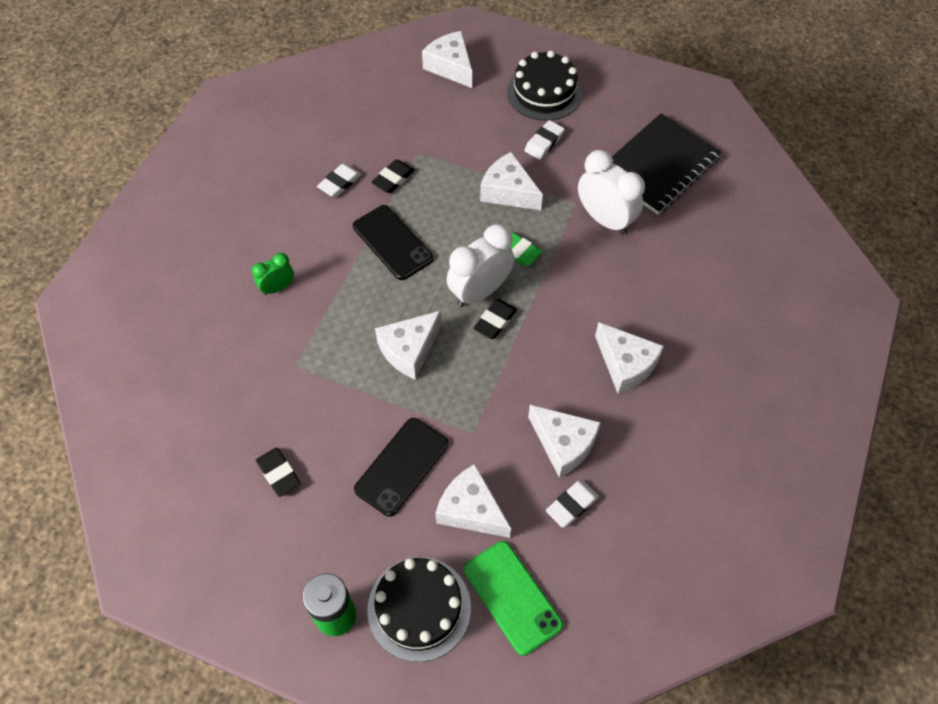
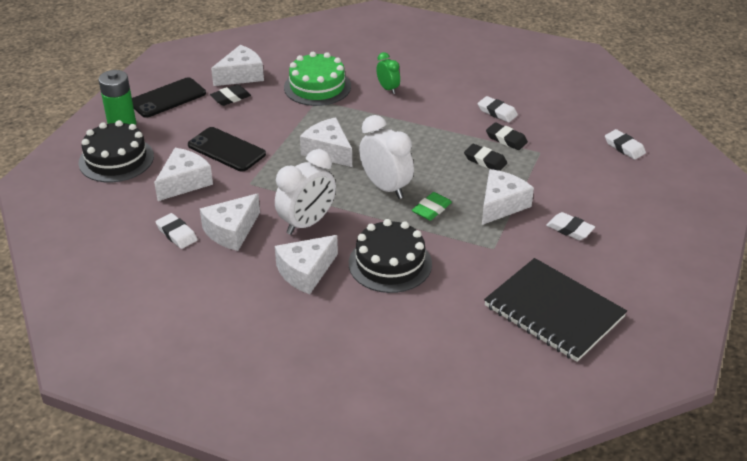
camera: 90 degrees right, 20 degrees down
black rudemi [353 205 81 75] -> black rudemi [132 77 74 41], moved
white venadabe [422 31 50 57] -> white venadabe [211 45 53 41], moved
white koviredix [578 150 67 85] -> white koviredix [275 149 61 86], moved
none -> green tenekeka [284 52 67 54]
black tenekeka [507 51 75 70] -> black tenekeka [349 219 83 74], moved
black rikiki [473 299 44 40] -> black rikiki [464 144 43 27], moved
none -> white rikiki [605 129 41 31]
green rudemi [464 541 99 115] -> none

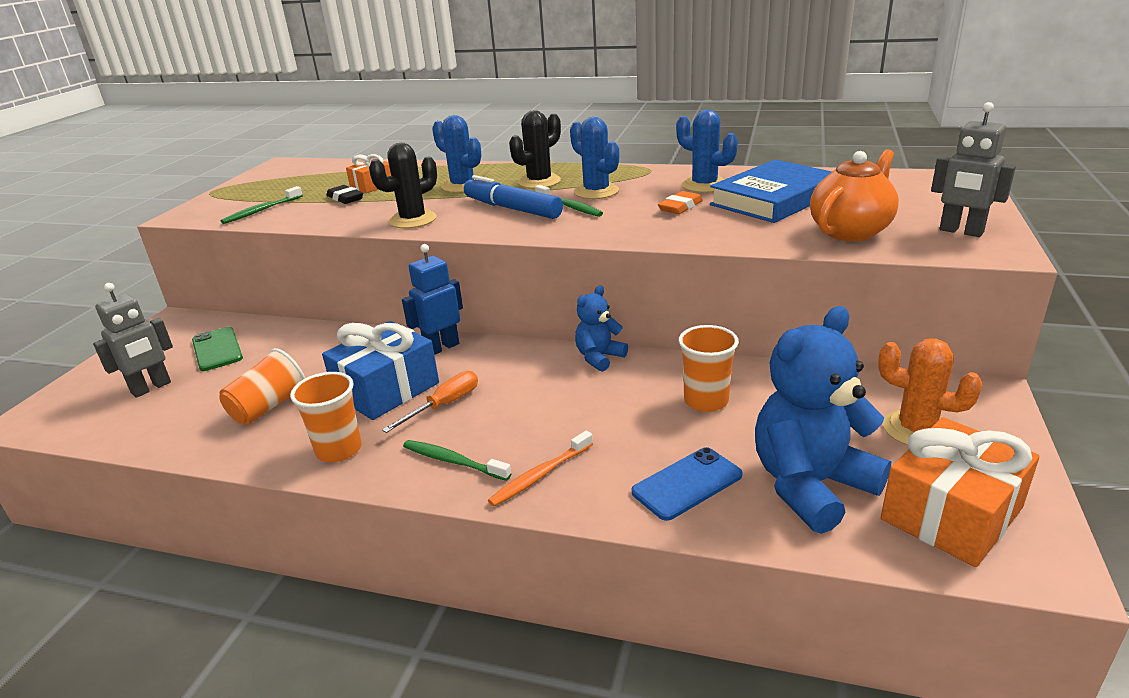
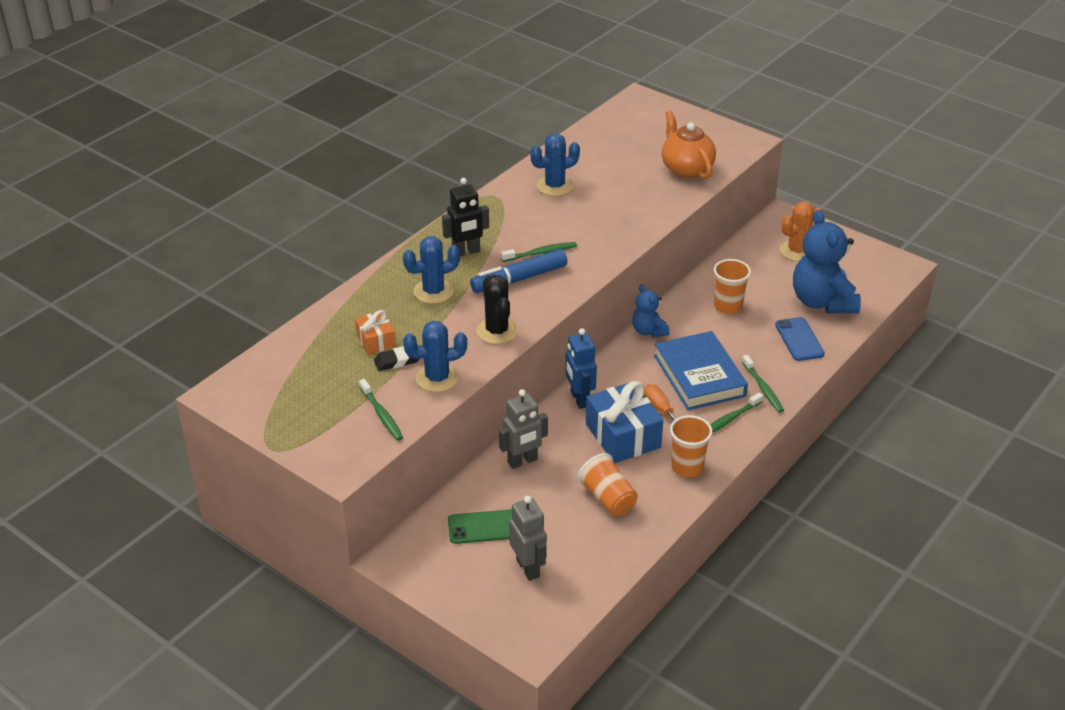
camera: 70 degrees left, 10 degrees up
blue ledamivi [570 117 49 82] -> blue ledamivi [403 321 64 71], moved
black ledamivi [509 110 52 79] -> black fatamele [442 178 47 79]
grey fatamele [931 102 85 135] -> grey fatamele [499 389 49 80], moved
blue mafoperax [710 160 122 63] -> blue mafoperax [654 331 94 79], moved
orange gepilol [488 430 105 76] -> green gepilol [742 355 42 58]
orange rikiki [658 191 45 23] -> none
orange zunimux [881 417 159 150] -> none

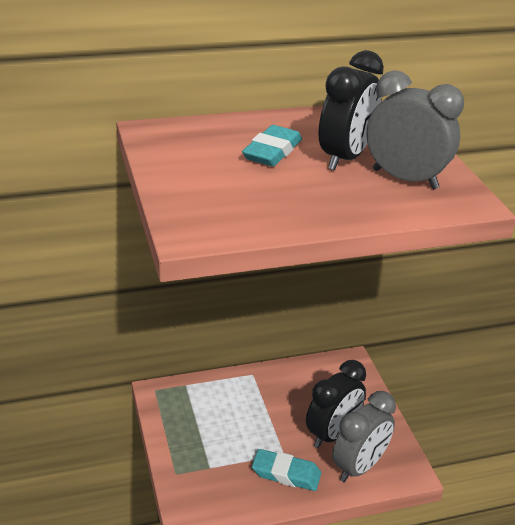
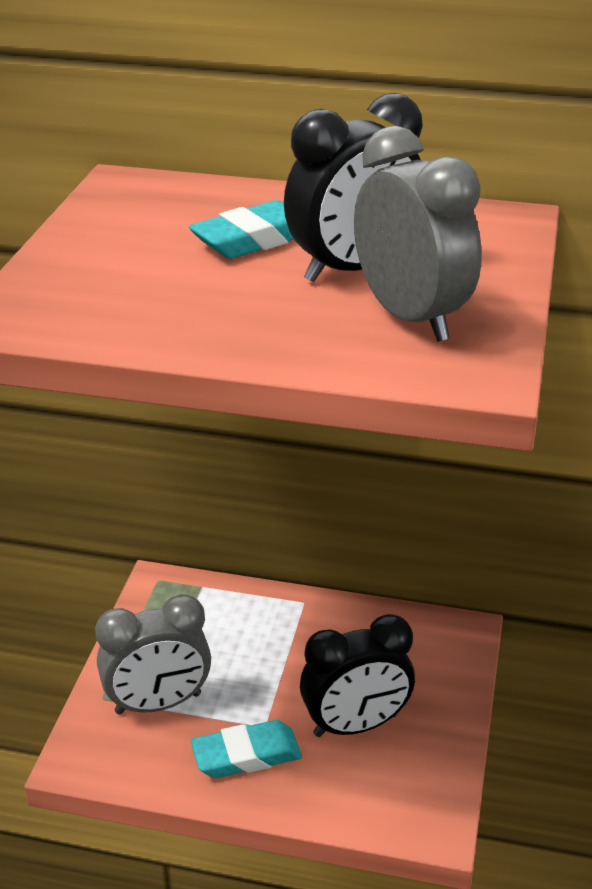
camera: 30 degrees right, 0 degrees up
grey koviredix [332 391 64 91] -> grey koviredix [95 594 116 121], moved
turquoise rikiki [252 449 69 42] -> turquoise rikiki [191 720 111 58], 60 degrees counterclockwise

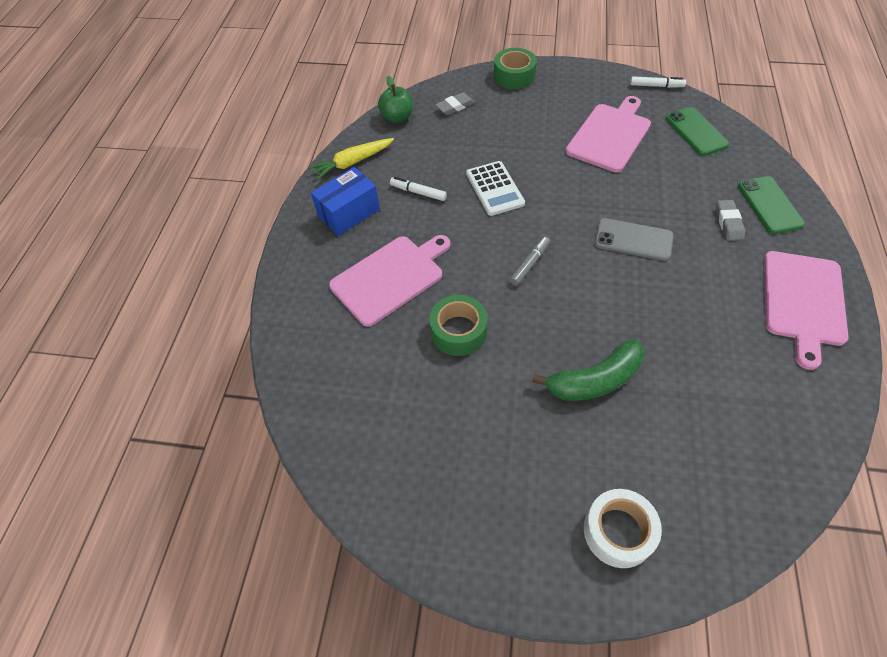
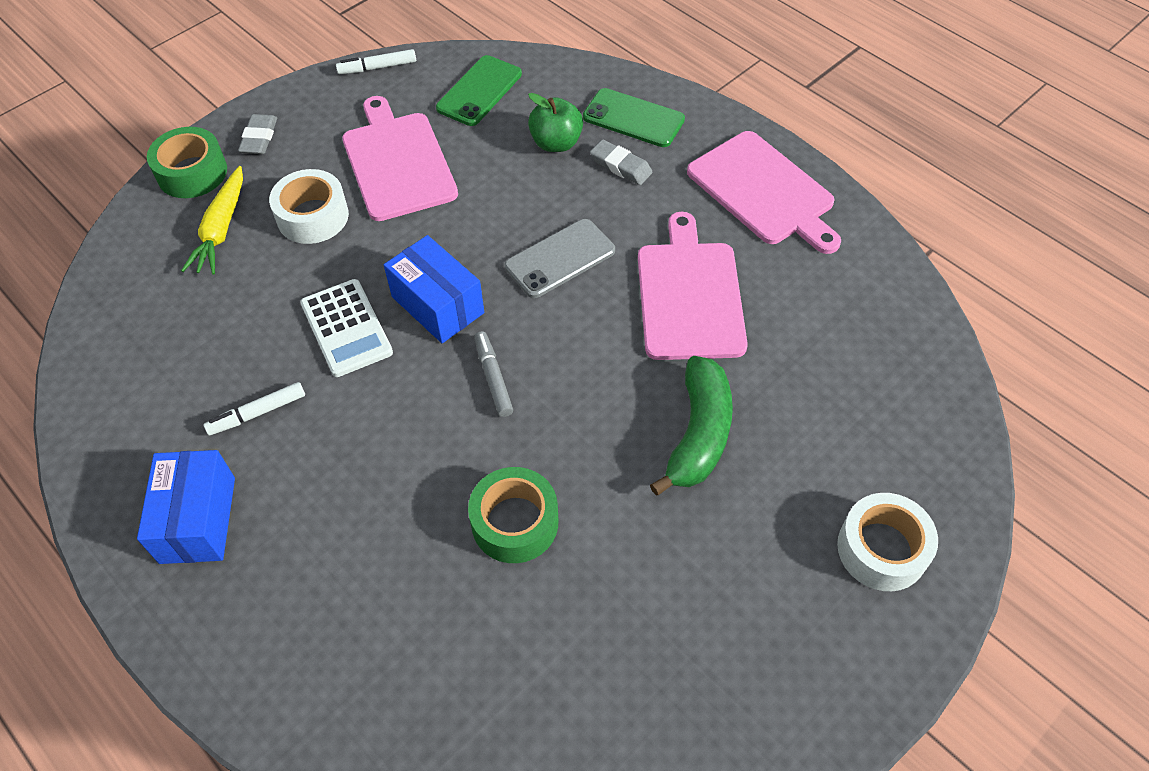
camera: 55 degrees left, 0 degrees up
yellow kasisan [308 138 86 42] -> yellow kasisan [181 166 62 109], moved
grey rikiki [435 92 40 23] -> grey rikiki [238 114 39 40], moved
none -> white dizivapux [269 169 80 75]
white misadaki [466 161 59 55] -> white misadaki [300 279 93 98], 45 degrees clockwise
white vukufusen [630 76 56 12] -> white vukufusen [336 49 80 25], 150 degrees counterclockwise
none -> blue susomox [384 235 100 108]
green rudemi [666 107 64 49] -> green rudemi [436 55 86 71], 75 degrees counterclockwise
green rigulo [378 76 35 47] -> green rigulo [528 93 55 59], moved
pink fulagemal [329 235 121 92] -> pink fulagemal [638 212 110 148], moved

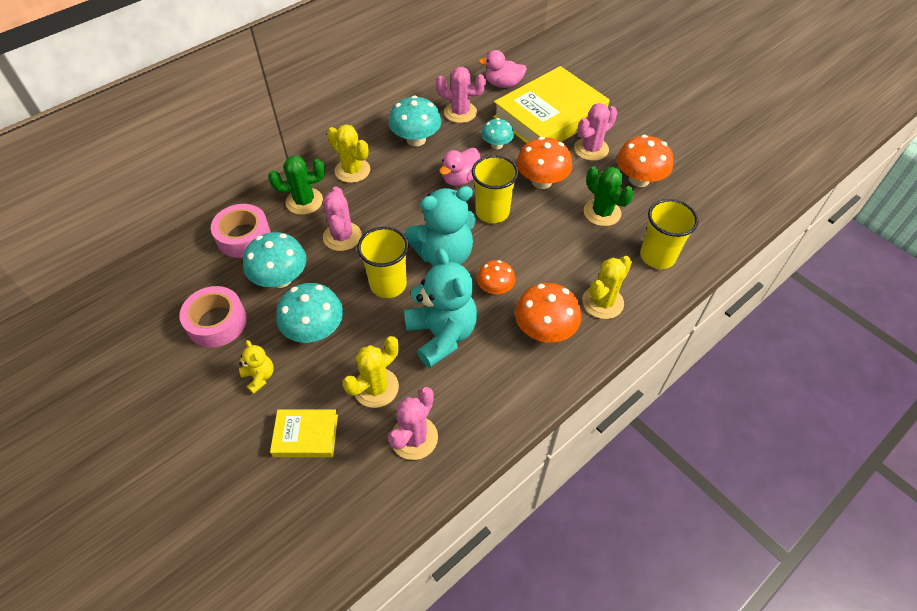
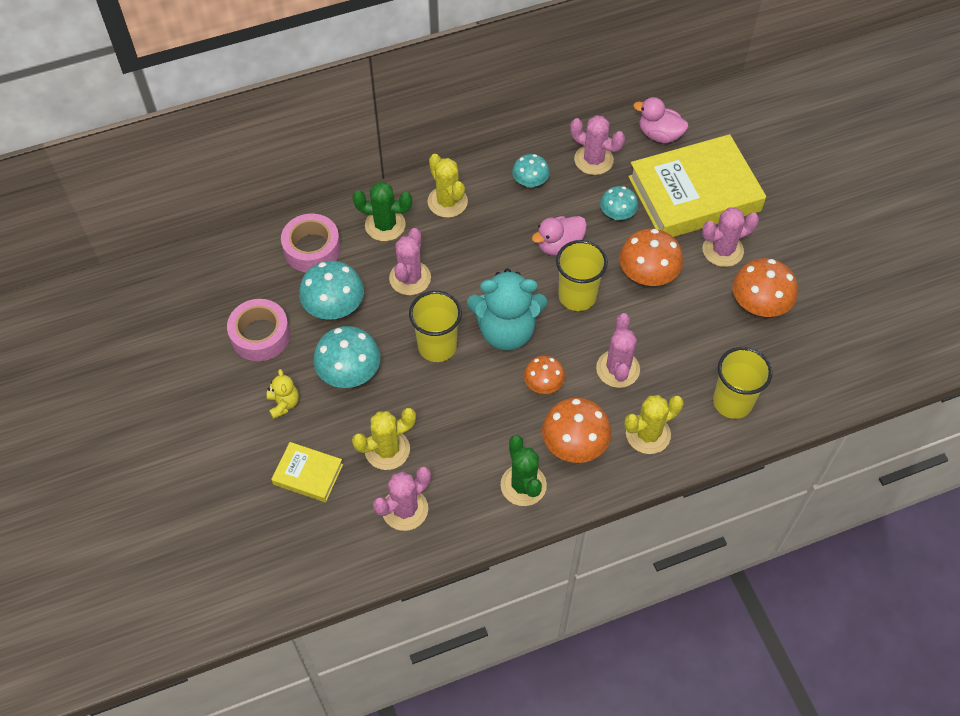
camera: 20 degrees right, 5 degrees up
green ledamivi [584 166 50 60] -> green ledamivi [501 435 46 71], moved
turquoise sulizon [389 95 53 52] -> turquoise sulizon [512 154 38 34], x0.62
none -> pink ledamivi [596 313 44 75]
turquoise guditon [404 248 73 120] -> none

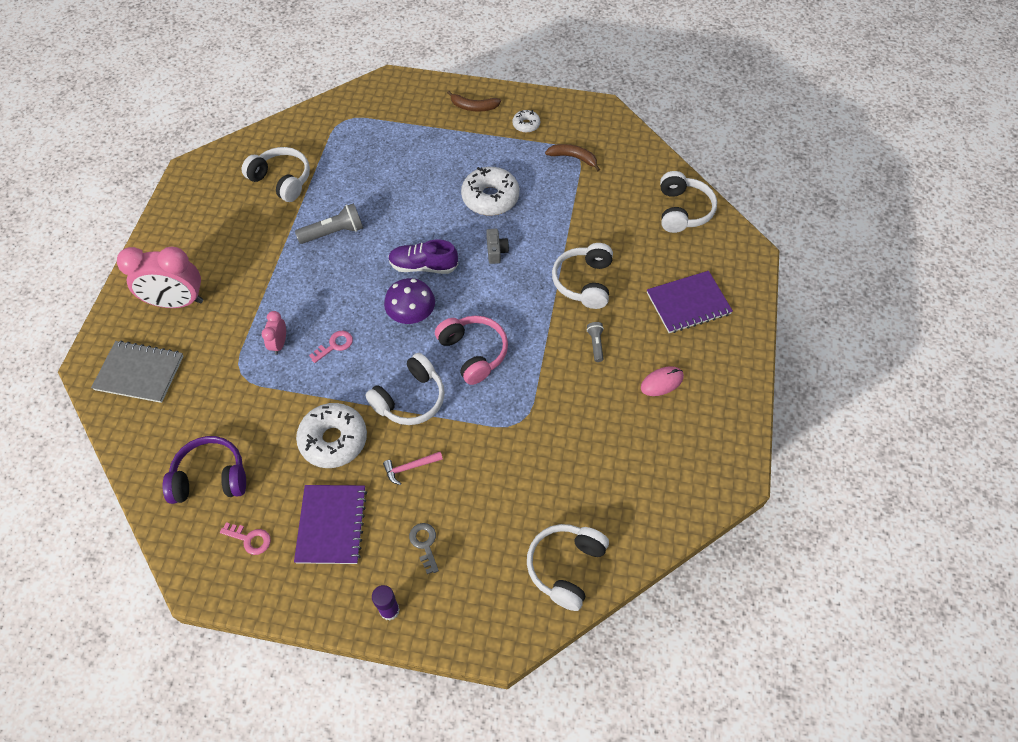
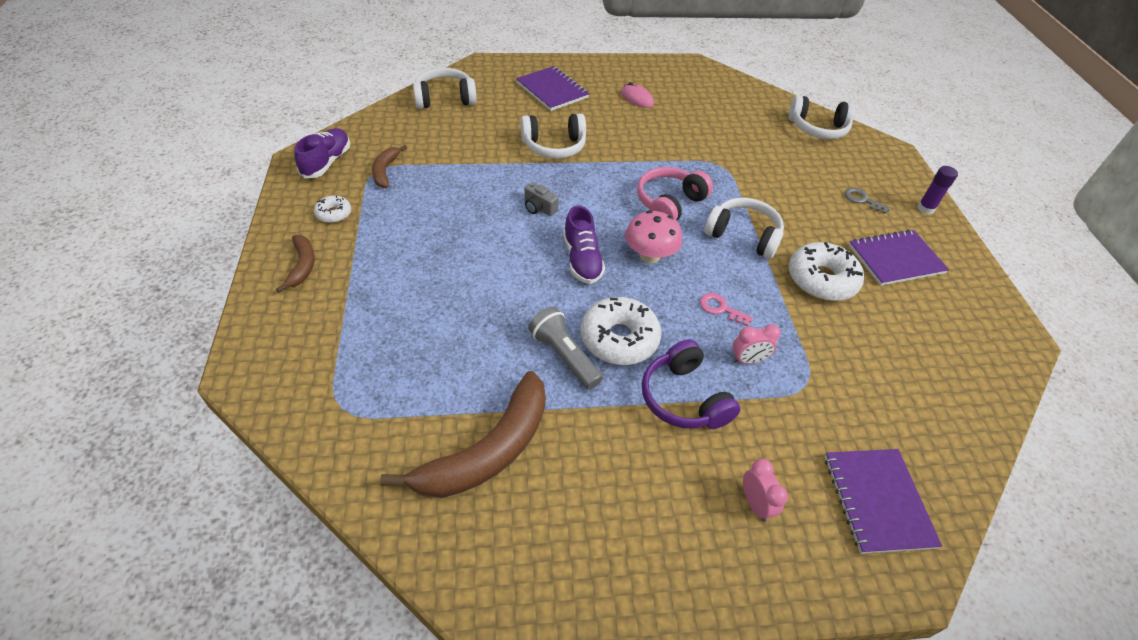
camera: 110 degrees left, 10 degrees down
none -> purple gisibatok [295 128 55 50]
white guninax [242 147 68 55] -> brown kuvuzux [380 371 166 127]
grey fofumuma [486 229 23 35] -> grey fofumuma [525 182 34 34], 120 degrees counterclockwise
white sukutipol [461 167 58 49] -> white sukutipol [581 297 80 68], moved
purple sulizon [384 278 51 46] -> pink sulizon [625 210 57 53]
purple guninax [162 436 84 68] -> purple guninax [642 339 98 90], moved
pink koviredix [117 247 86 61] -> pink koviredix [743 459 45 63], x0.49
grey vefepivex [91 340 93 63] -> purple vefepivex [825 449 117 105]
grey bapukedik [409 523 30 51] -> grey bapukedik [844 188 47 26], 75 degrees clockwise
pink bapukedik [220 522 51 33] -> none
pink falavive [383 452 60 33] -> none
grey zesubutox [587 322 17 40] -> none

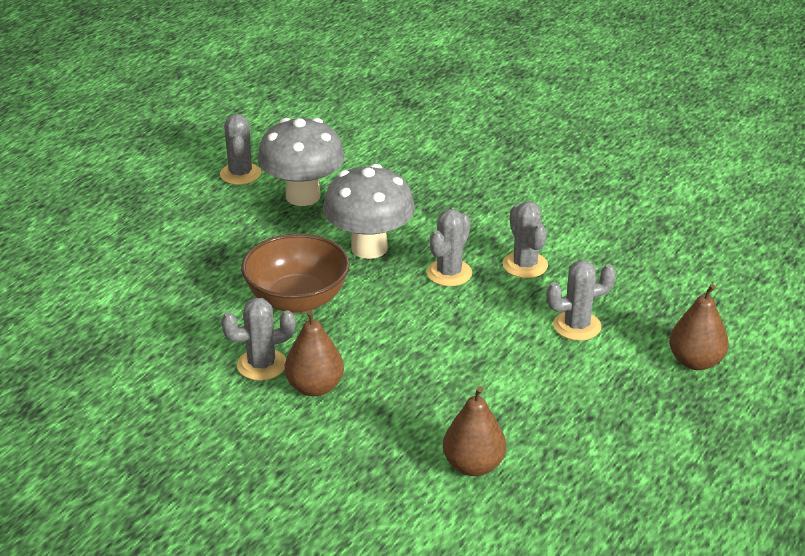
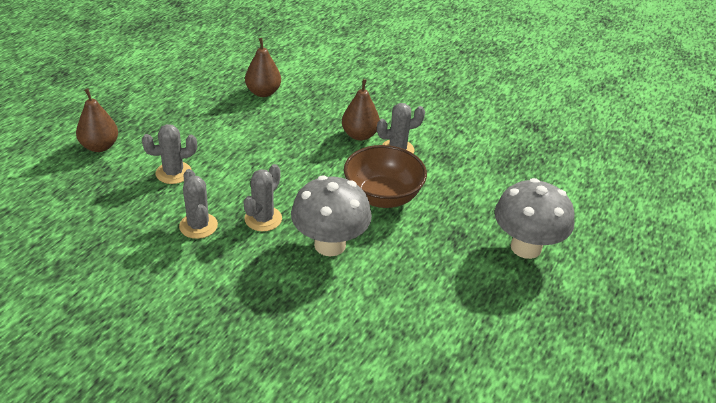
camera: 175 degrees right, 5 degrees up
grey sulizon [257 118 88 88] -> grey sulizon [495 178 80 81], moved
grey ledamivi [220 114 41 71] -> none

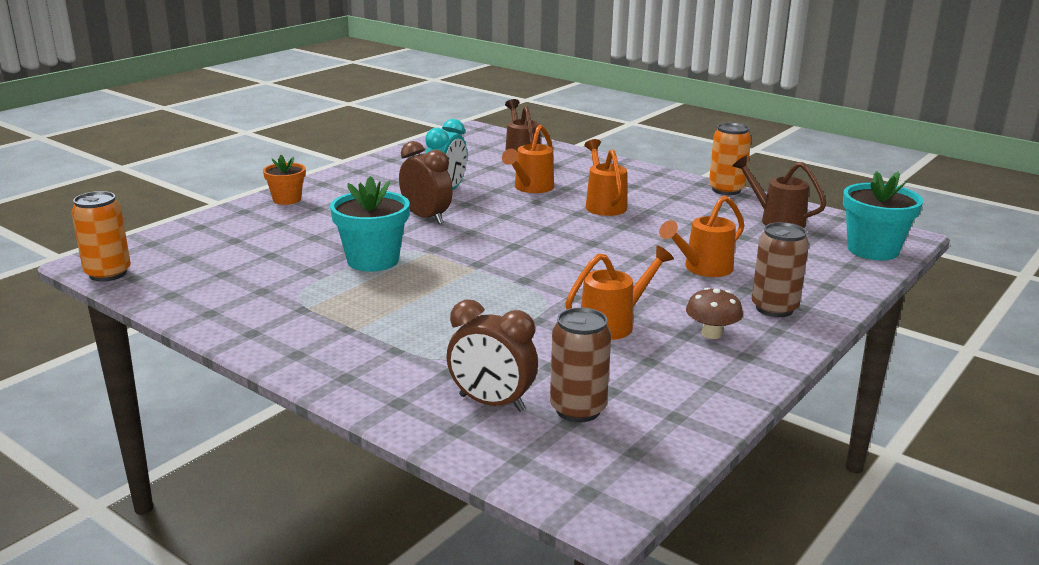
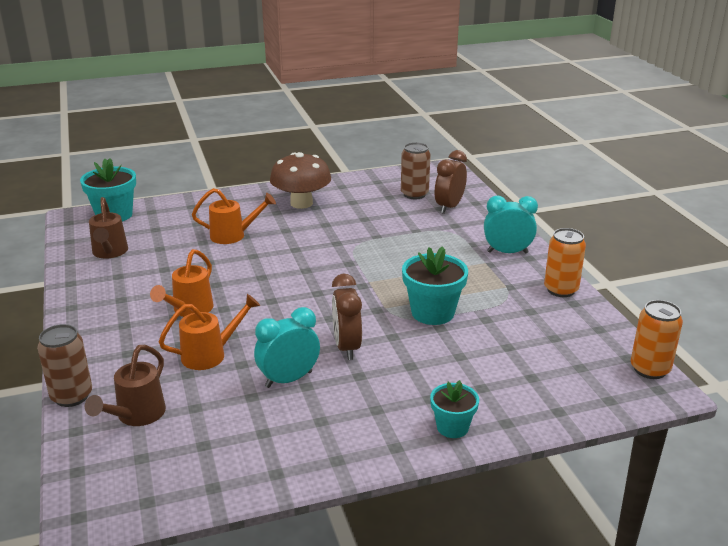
camera: 145 degrees left, 5 degrees up
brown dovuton [752 222 57 95] -> brown dovuton [37 324 55 83], moved
brown sulizon [686 288 57 51] -> brown sulizon [270 152 61 57], x1.87
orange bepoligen [263 155 42 50] -> turquoise bepoligen [430 380 49 58]
brown koviredix [447 300 91 112] -> brown koviredix [435 150 32 64], 120 degrees counterclockwise
none -> turquoise koviredix [484 196 54 57]
orange dovuton [709 123 42 72] -> orange dovuton [544 228 42 69], moved
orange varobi [565 245 109 95] -> none

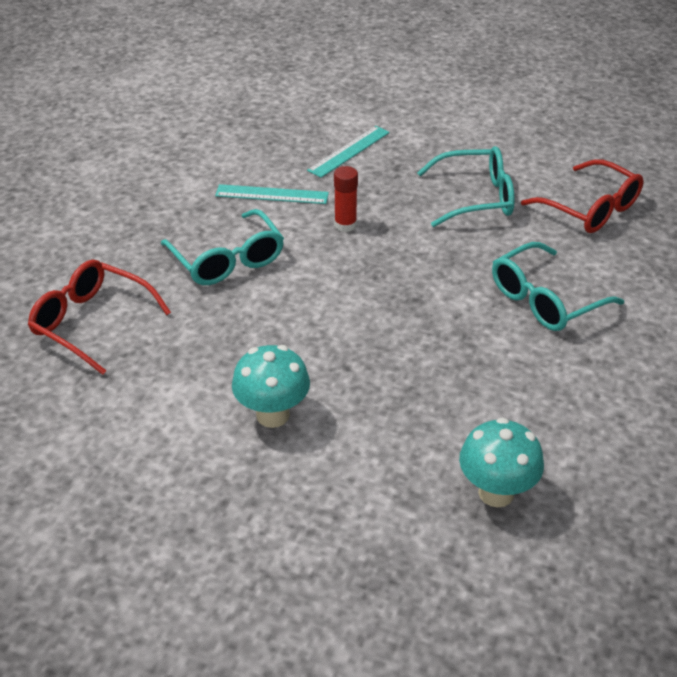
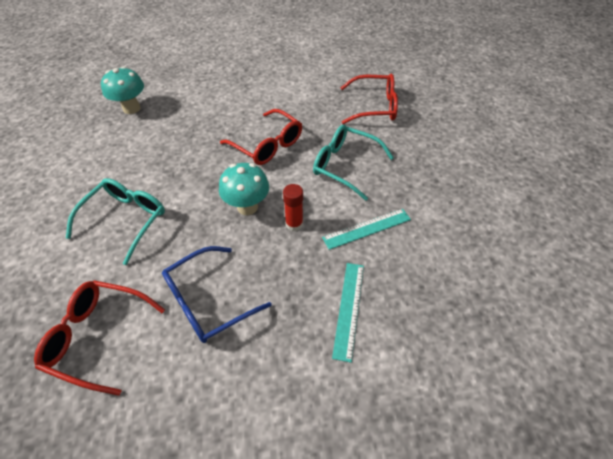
camera: 150 degrees right, 10 degrees up
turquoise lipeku [417 146 98 81] -> blue lipeku [162 246 110 97]
turquoise sulizon [232 345 78 83] -> turquoise sulizon [219 163 50 52], moved
none -> red lipeku [220 109 82 56]

